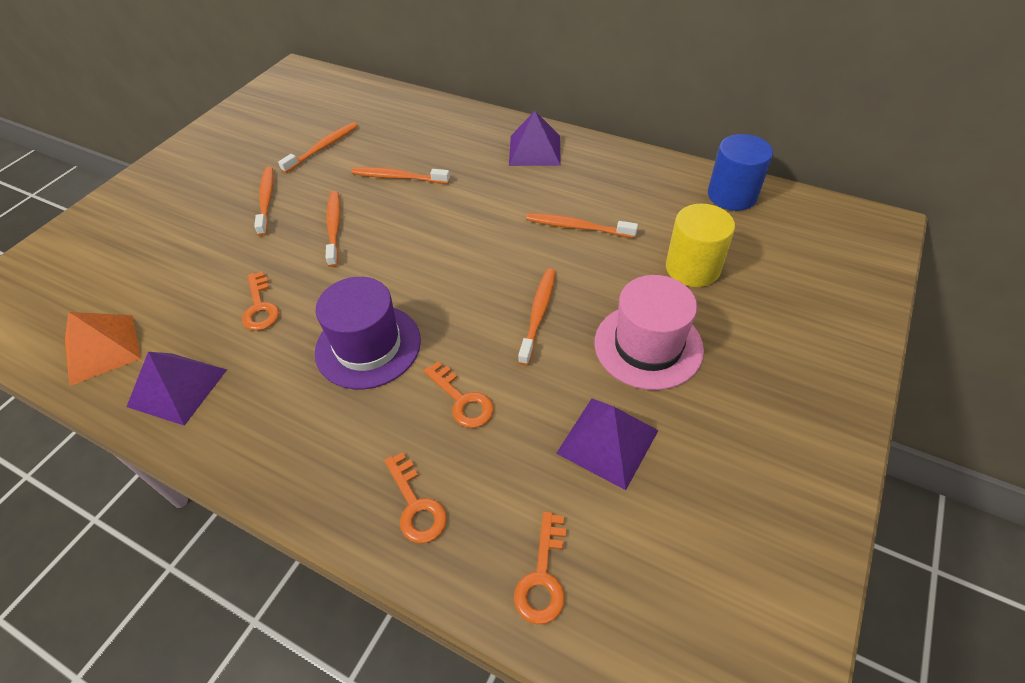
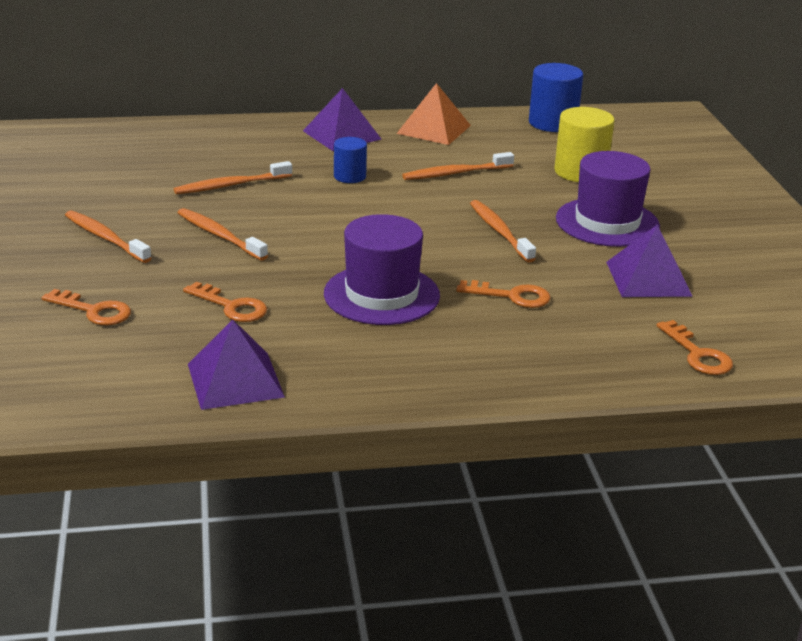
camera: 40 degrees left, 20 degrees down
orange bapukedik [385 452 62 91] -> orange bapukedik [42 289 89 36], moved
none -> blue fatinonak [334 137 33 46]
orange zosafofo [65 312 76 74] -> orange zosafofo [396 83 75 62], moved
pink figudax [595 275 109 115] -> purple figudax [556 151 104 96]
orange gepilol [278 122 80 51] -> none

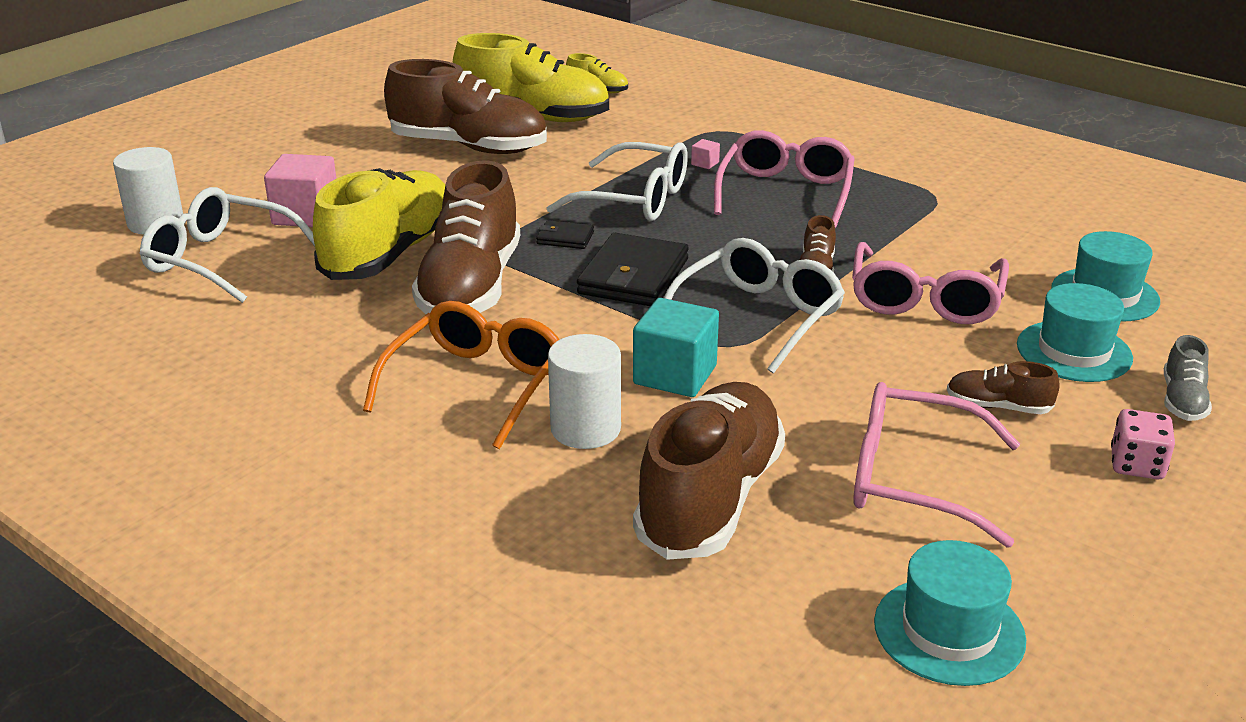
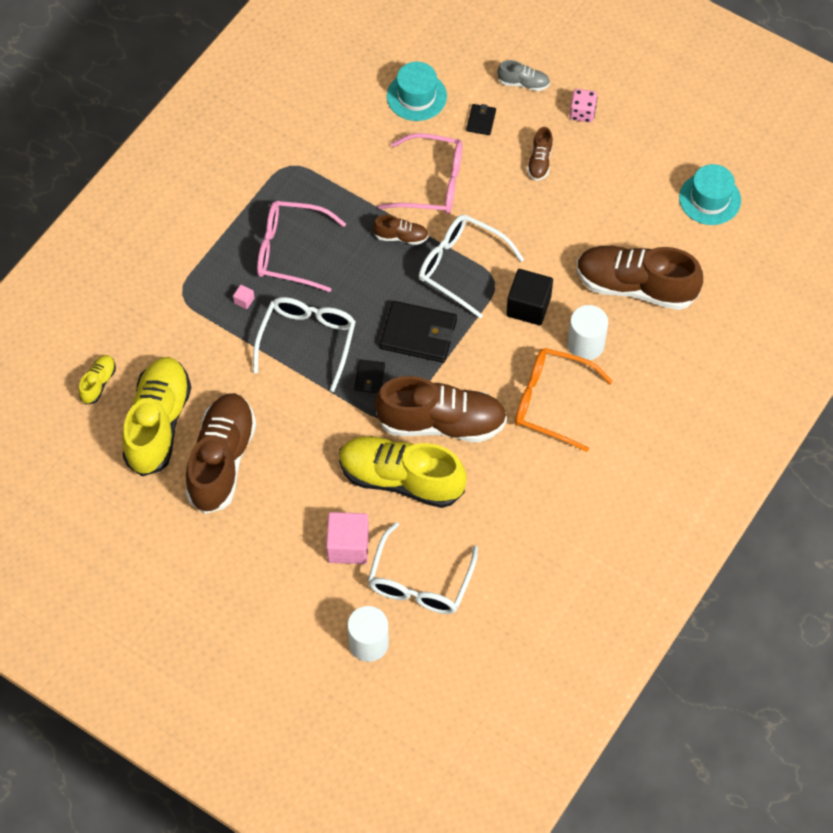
camera: 95 degrees left, 30 degrees up
turquoise figudax [1017 283 116 99] -> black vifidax [466 104 30 31]
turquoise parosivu [633 298 86 99] -> black parosivu [506 269 47 56]
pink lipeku [853 382 167 166] -> none

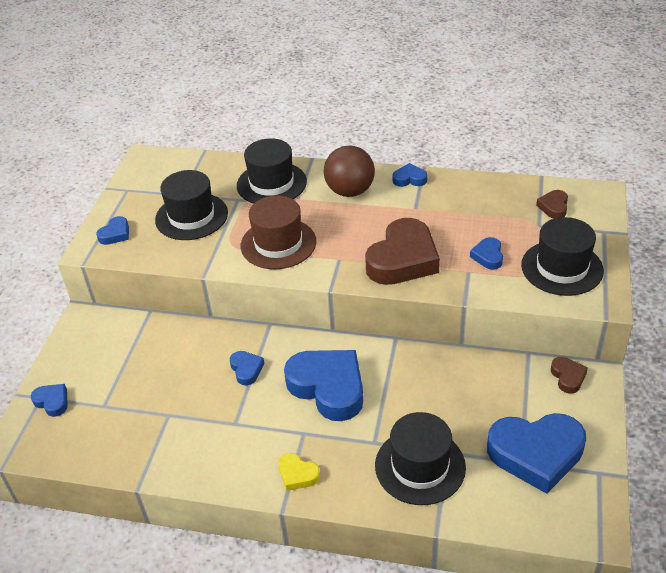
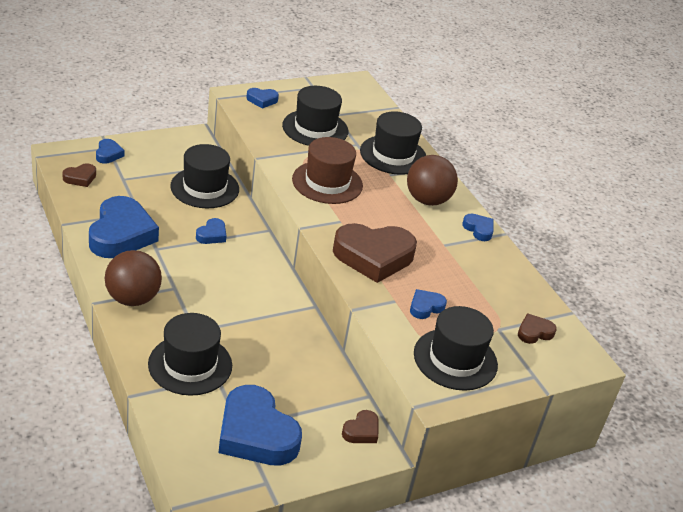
camera: 45 degrees right, 5 degrees down
none -> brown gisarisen [62 163 34 24]
blue gisarisen [284 350 79 71] -> blue gisarisen [89 196 70 62], moved
yellow gisarisen [279 453 41 38] -> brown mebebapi [105 250 57 56]
none -> black figudax [170 144 69 64]

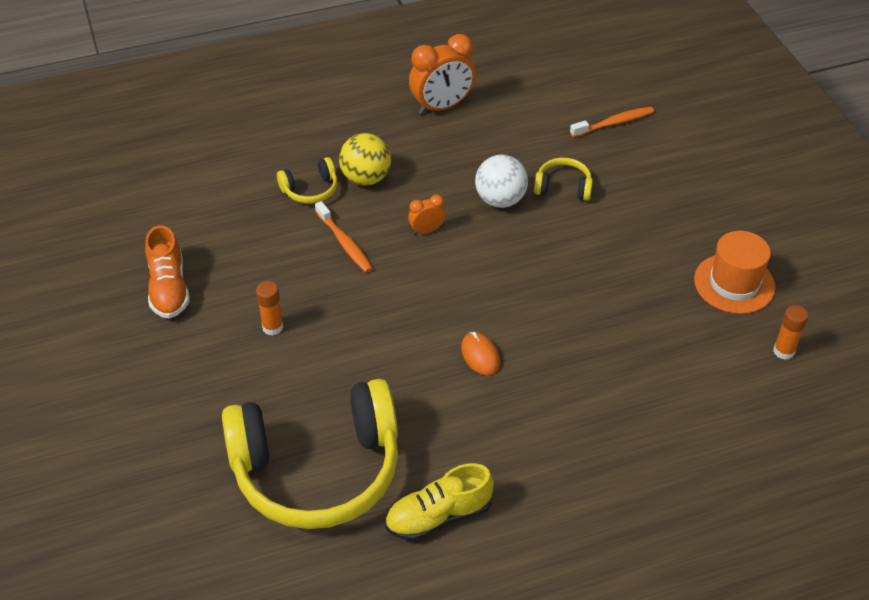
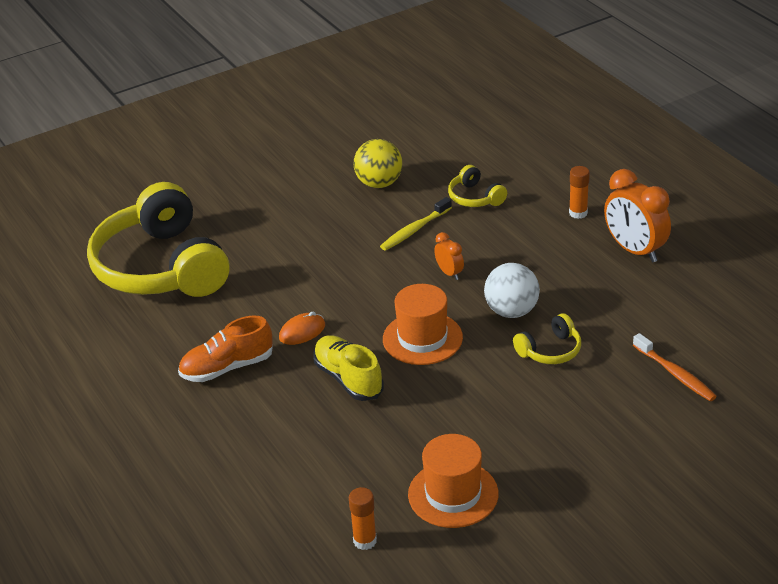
camera: 80 degrees right, 10 degrees down
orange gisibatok [145 225 45 94] -> orange gisibatok [178 316 95 66], moved
yellow gisibatok [385 463 109 78] -> yellow gisibatok [313 335 71 66], moved
yellow mebebapi [339 133 52 53] -> yellow mebebapi [354 139 48 49], moved
orange gepilol [315 201 58 72] -> yellow gepilol [380 197 72 54]
none -> orange figudax [383 284 80 81]
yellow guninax [534 158 59 43] -> yellow guninax [513 313 68 51], 60 degrees clockwise
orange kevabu [256 281 27 55] -> orange kevabu [569 166 21 53], moved

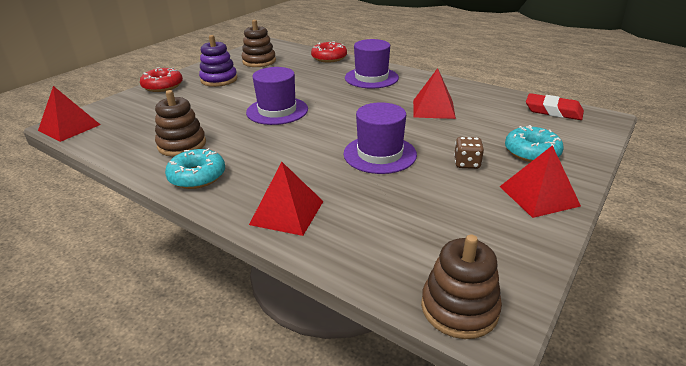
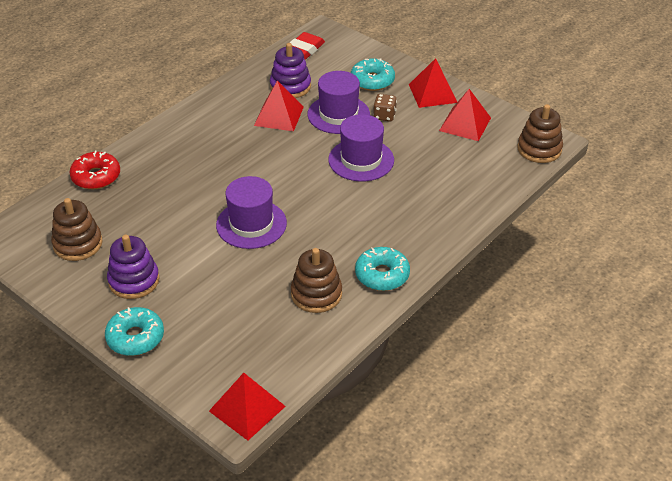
camera: 85 degrees left, 10 degrees up
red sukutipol [140 68 43 24] -> turquoise sukutipol [105 307 59 49]
none -> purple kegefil [270 43 41 55]
purple figudax [345 39 54 50] -> purple figudax [307 71 63 63], moved
red zosafofo [249 162 75 74] -> red zosafofo [439 89 52 52], moved

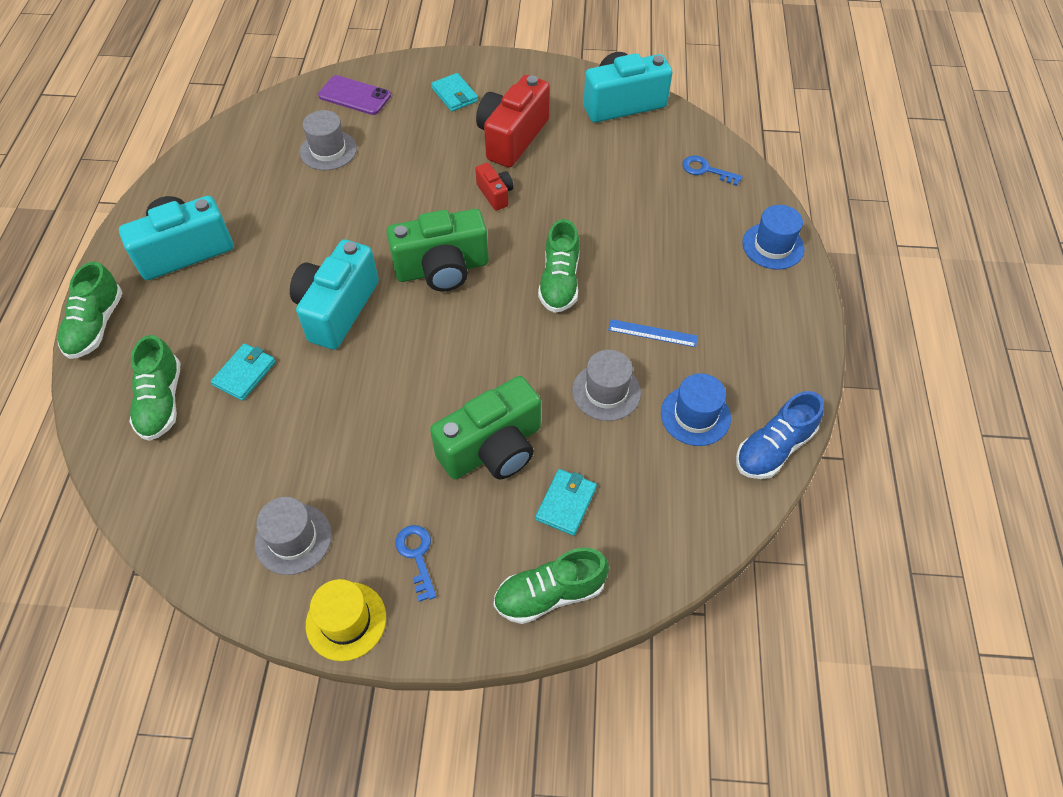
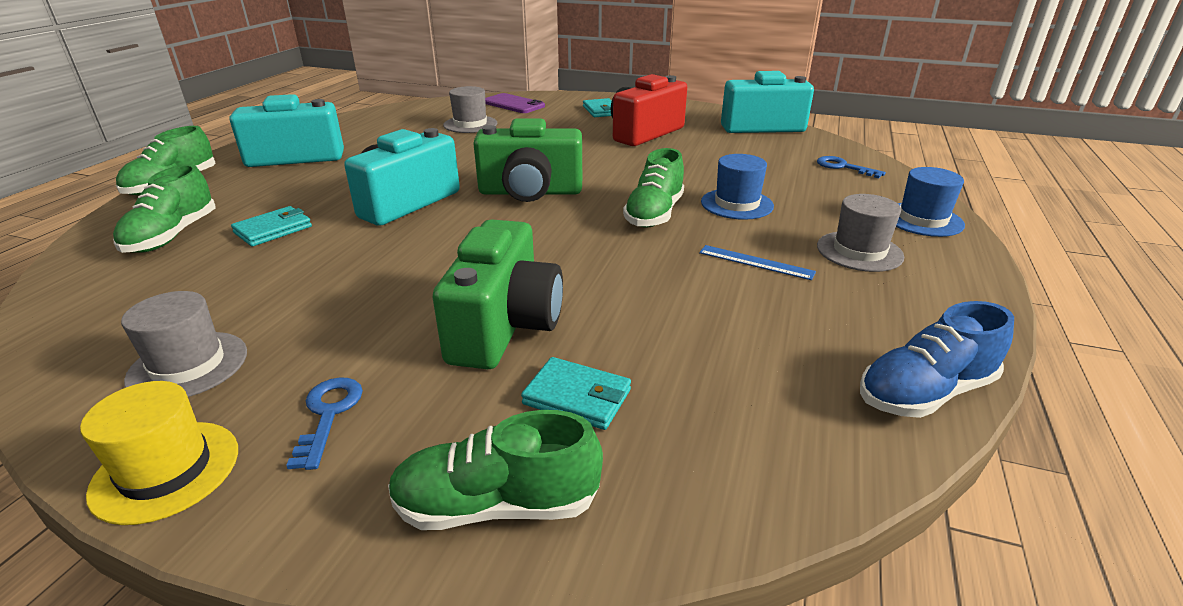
camera: 15 degrees right, 25 degrees down
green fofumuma [430 376 111 103] -> green fofumuma [433 219 130 150], 60 degrees counterclockwise
turquoise vifidax [535 469 62 67] -> turquoise vifidax [521 357 110 73], 75 degrees clockwise
blue figudax [661 373 70 73] -> blue figudax [701 154 73 66], moved
grey figudax [572 350 69 71] -> grey figudax [817 194 87 78], moved
red fofumuma [475 162 39 49] -> none

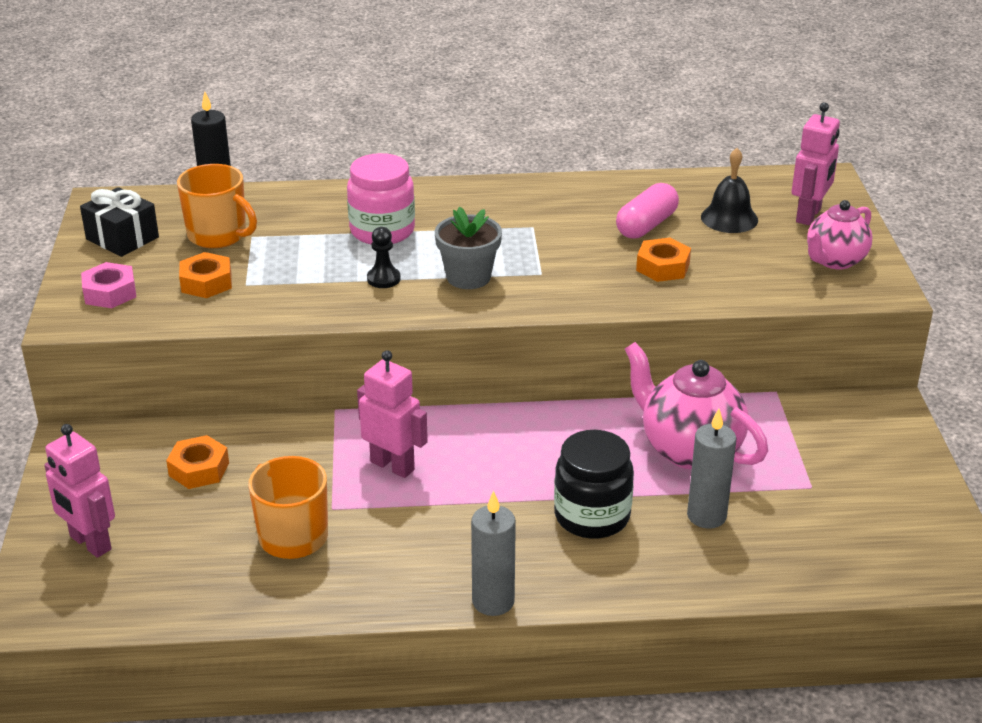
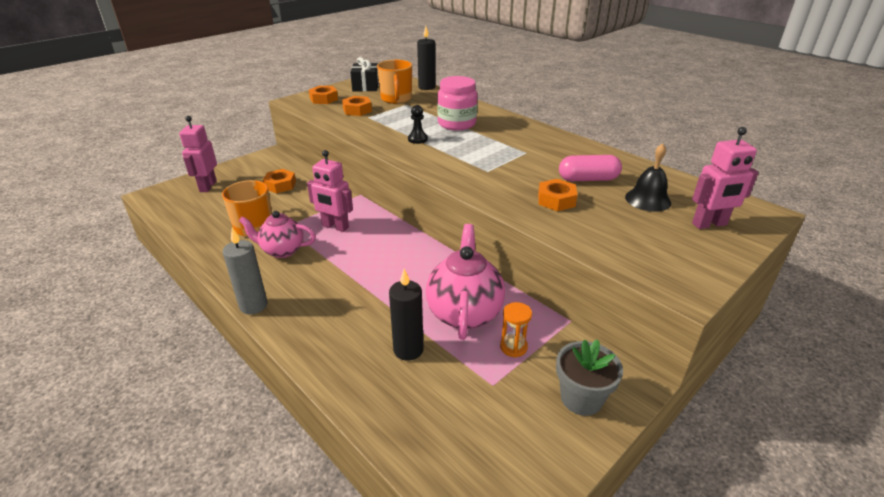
camera: 50 degrees right, 0 degrees up
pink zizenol [807 200 65 69] -> pink zizenol [239 211 77 47], moved
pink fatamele [357 350 71 128] -> pink fatamele [307 150 46 82], 120 degrees clockwise
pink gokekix [81 262 55 46] -> orange gokekix [309 86 29 18]
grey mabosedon [687 409 49 120] -> black mabosedon [389 269 35 92]
none -> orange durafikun [500 302 32 56]
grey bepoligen [435 207 67 82] -> grey bepoligen [556 339 67 77], moved
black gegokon [554 430 80 109] -> none

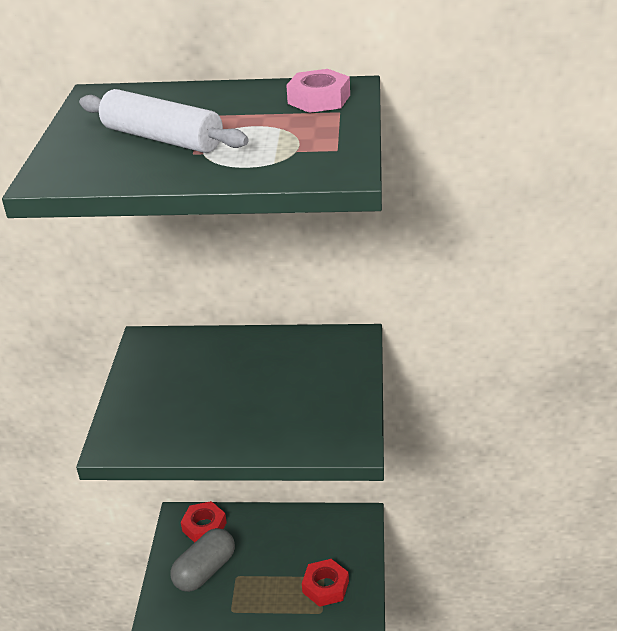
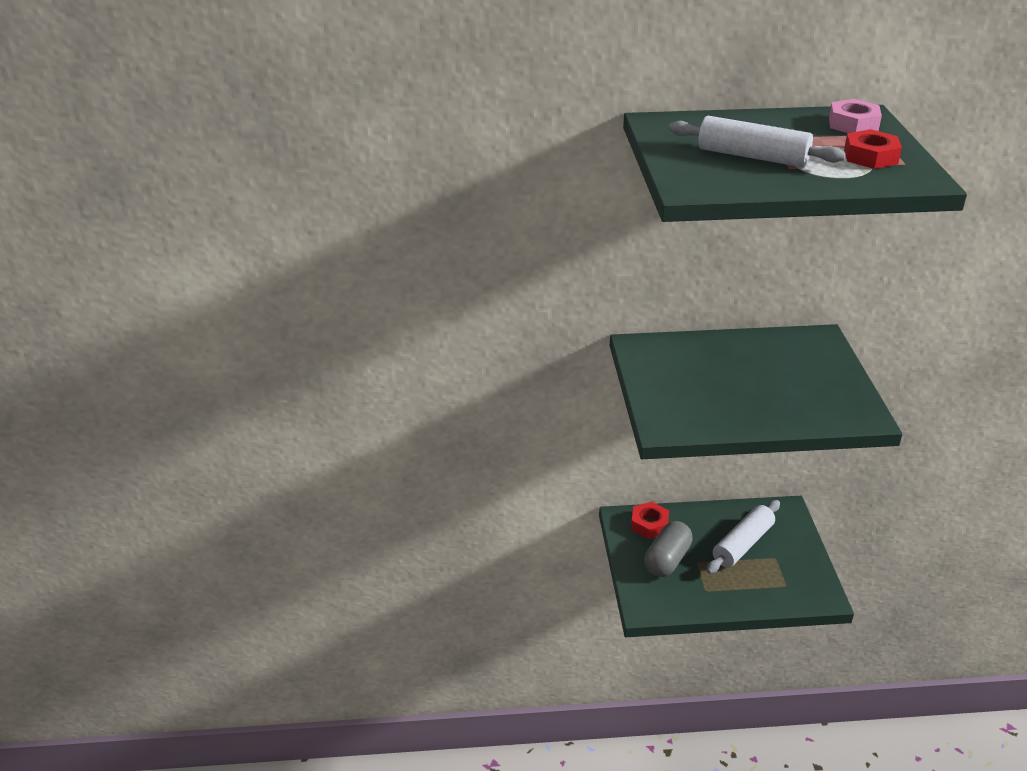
camera: 10 degrees left, 0 degrees up
none -> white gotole [706 500 74 74]
red gokekix [302 559 47 48] -> red gokekix [844 129 58 40], moved

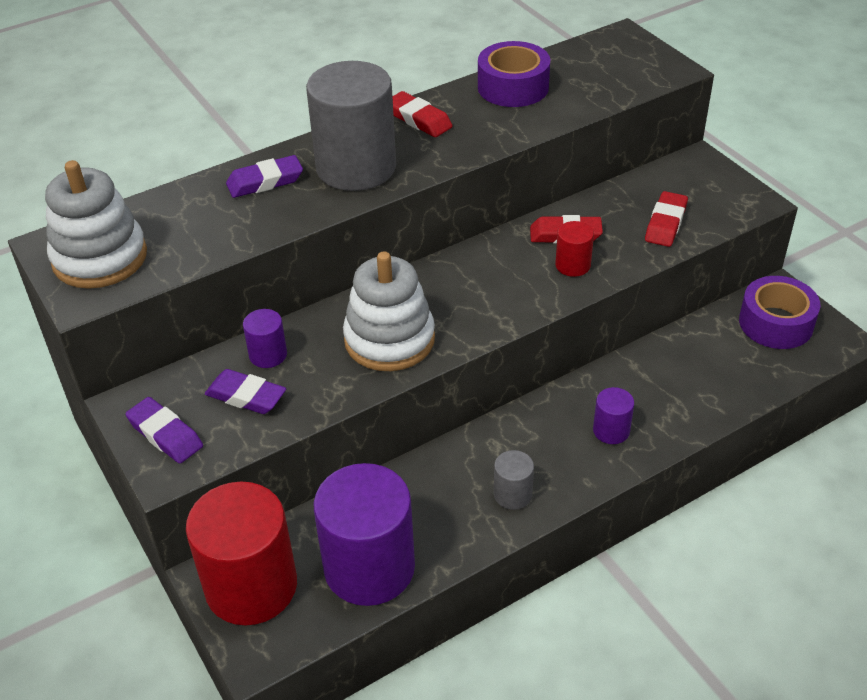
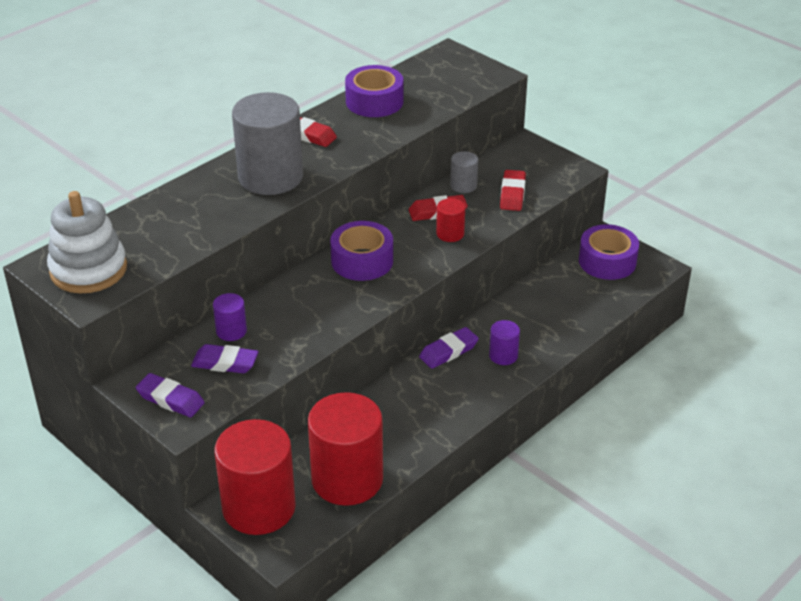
camera: 15 degrees left, 5 degrees down
purple fatinonak [313 463 102 143] -> red fatinonak [308 392 75 114]
none -> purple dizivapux [330 221 63 60]
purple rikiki [226 155 77 43] -> purple rikiki [419 327 60 42], moved
grey fatinonak [494 450 40 60] -> grey fatinonak [450 151 28 42], moved
white kegefil [343 251 92 120] -> none

